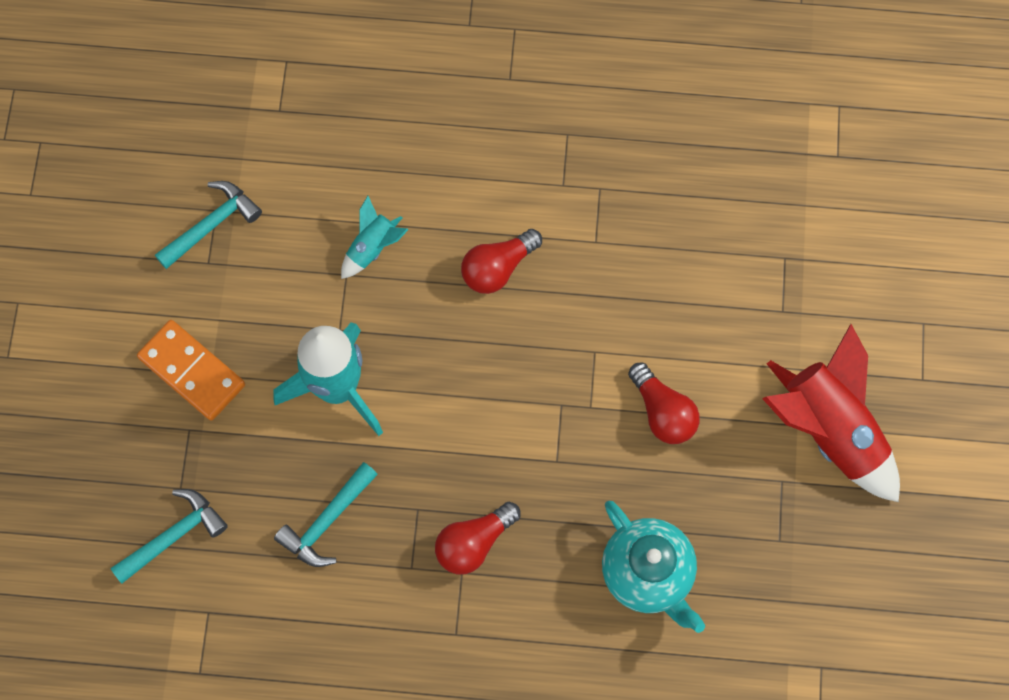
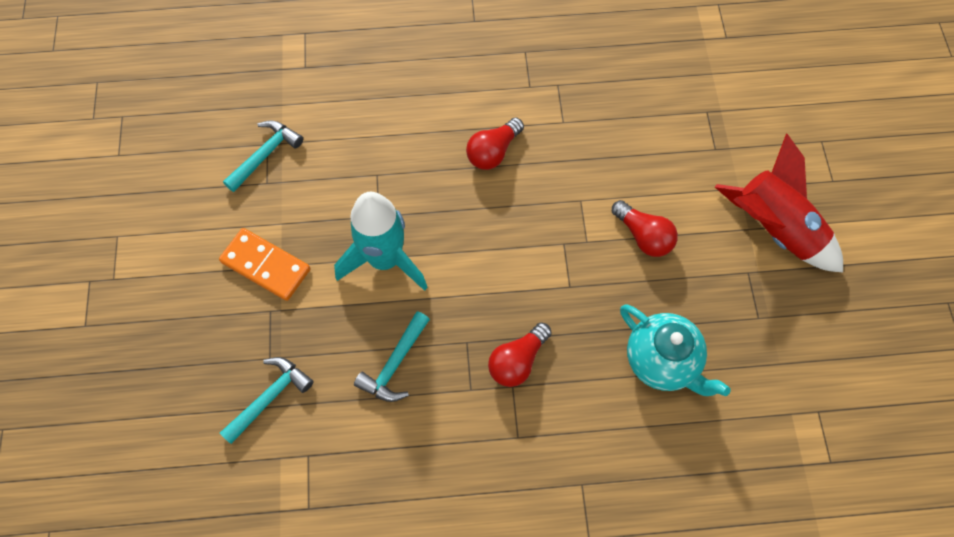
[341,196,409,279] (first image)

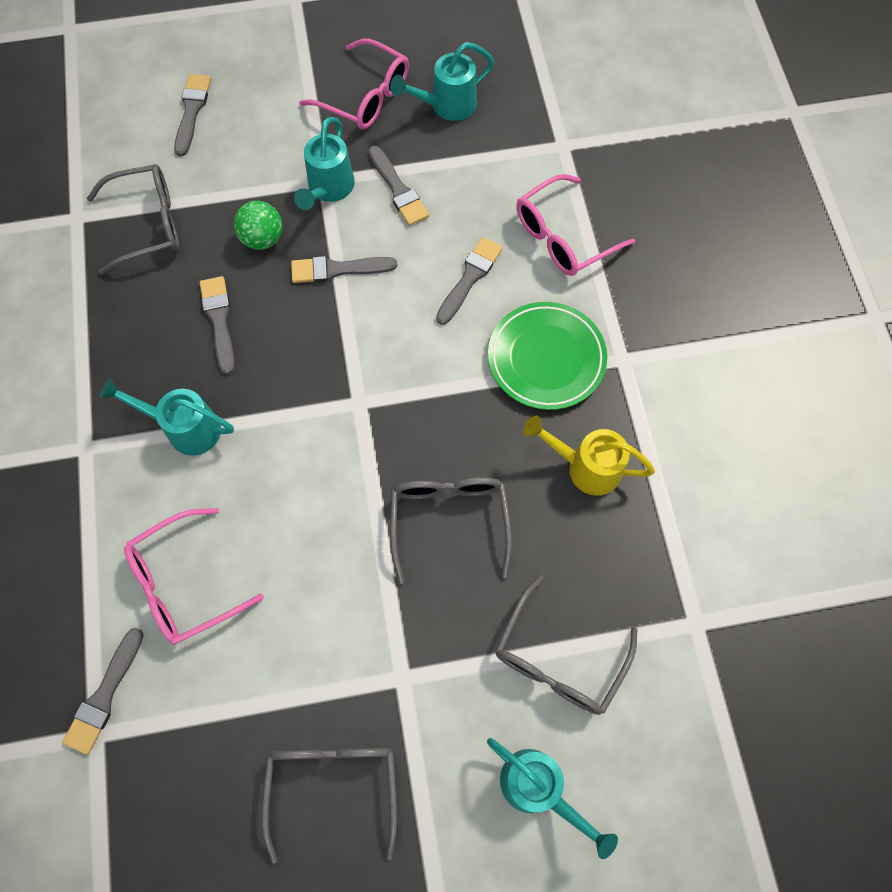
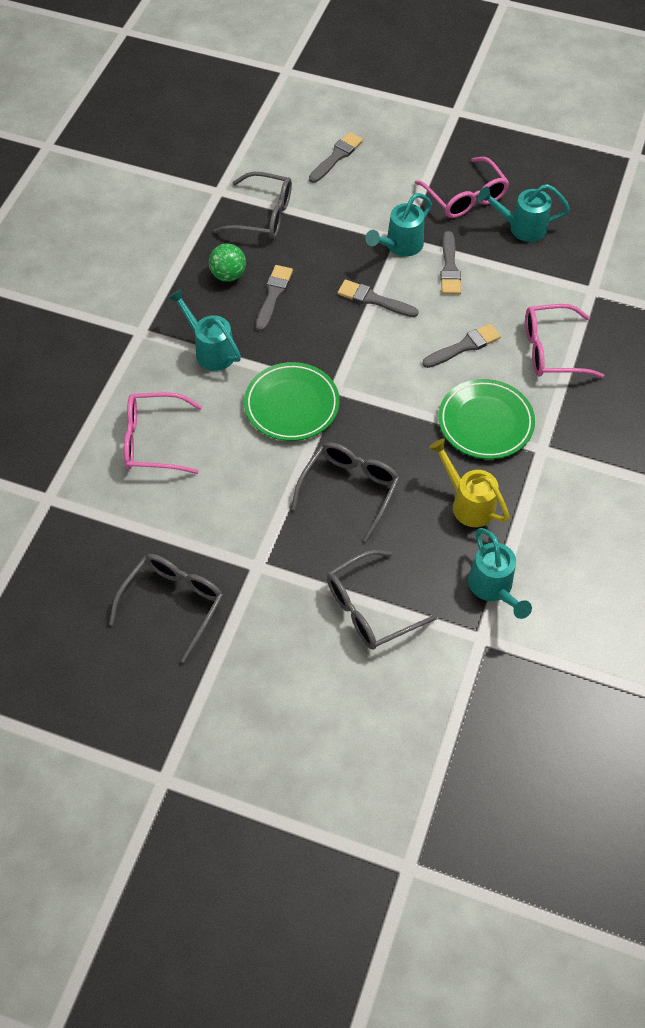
[209,244,246,282]
[244,362,340,441]
[468,528,532,619]
[62,628,144,755] (first image)

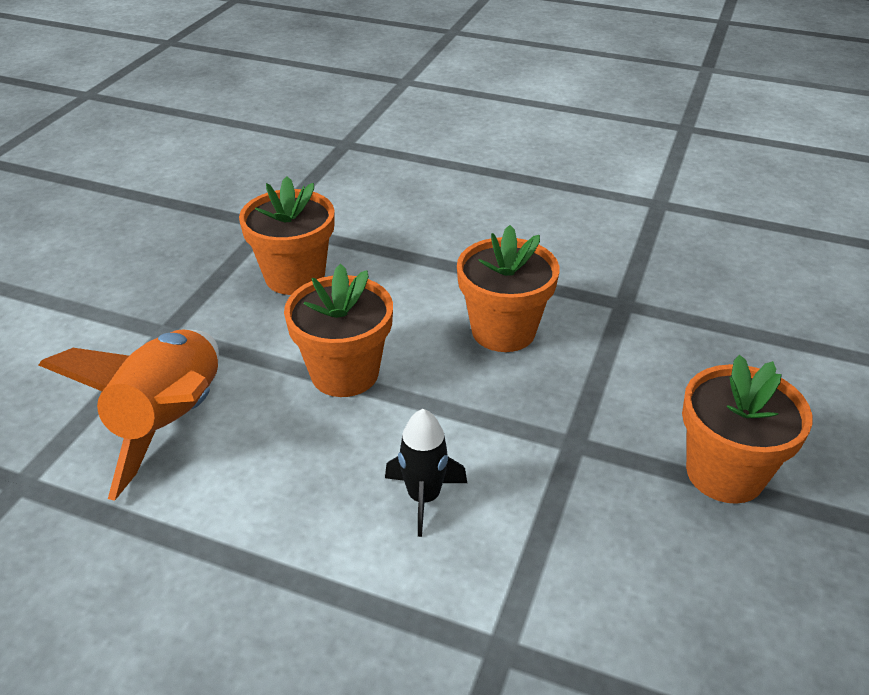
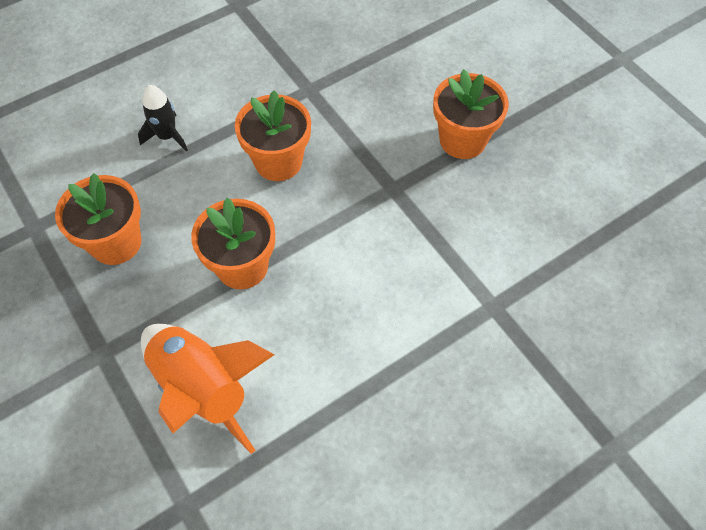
[138,85,188,152]

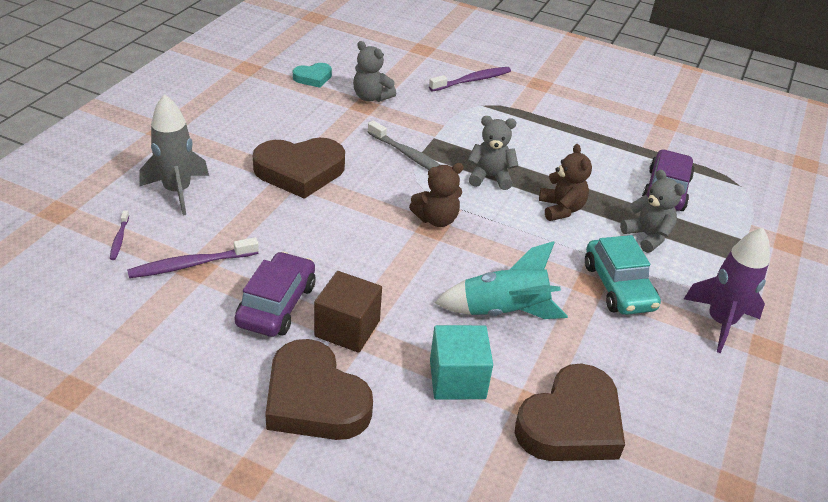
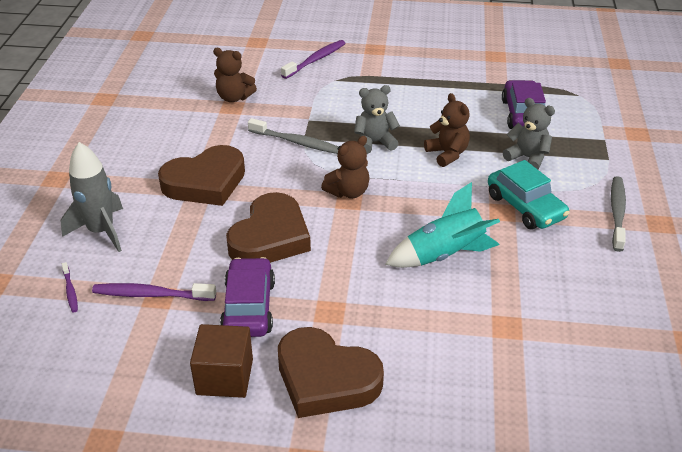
[92,283,216,301]
[190,324,253,398]
[213,48,257,102]
[226,192,311,263]
[611,176,626,252]
[293,63,332,88] (first image)
[430,325,493,400] (first image)

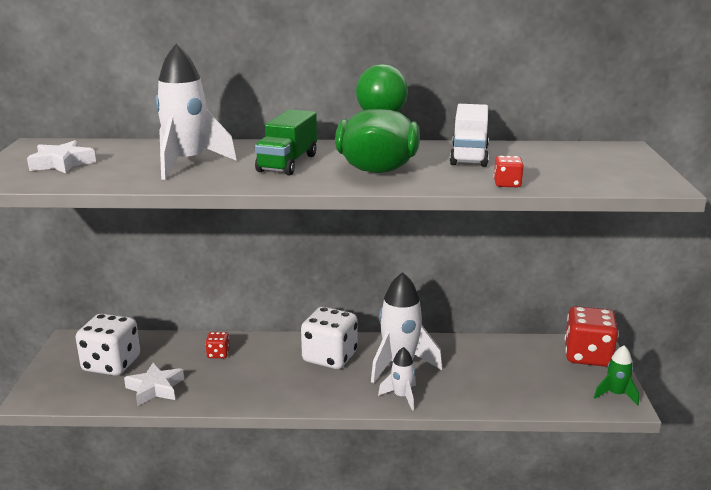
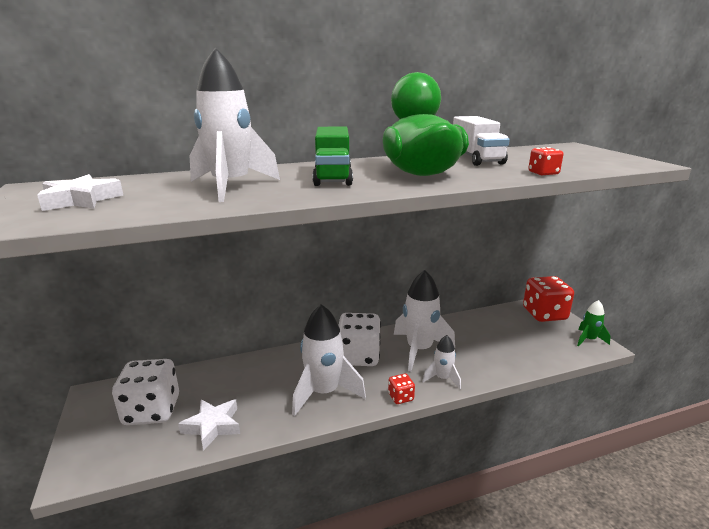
[292,304,366,416]
[388,373,415,404]

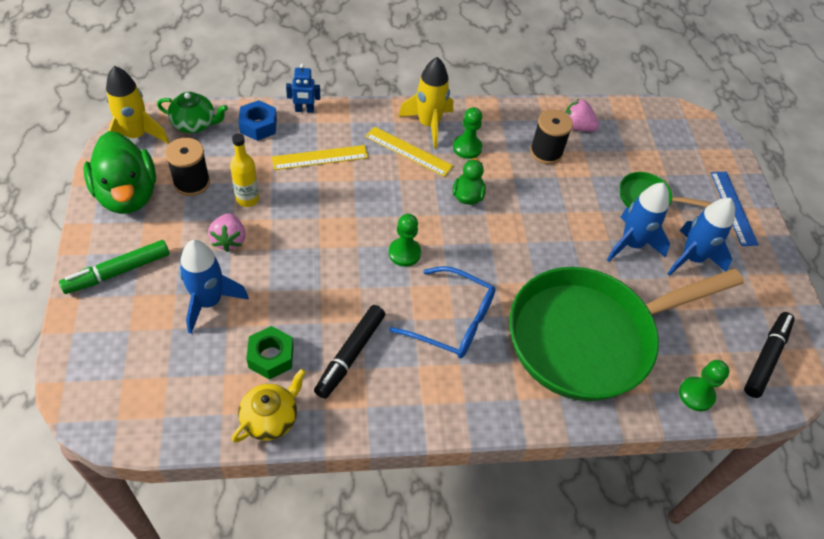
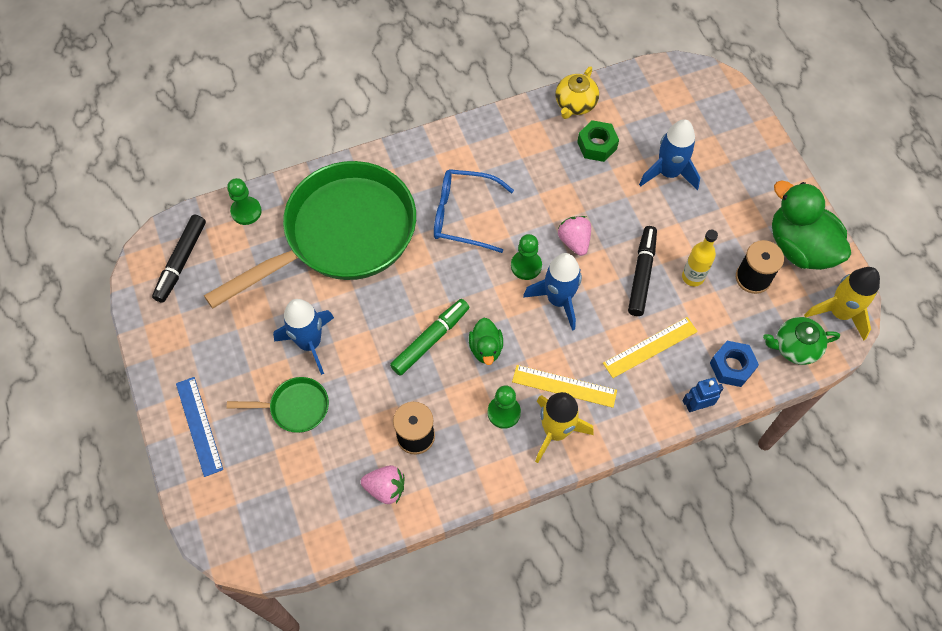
[390,299,469,376]
[523,253,582,331]
[558,216,591,256]
[628,226,657,316]

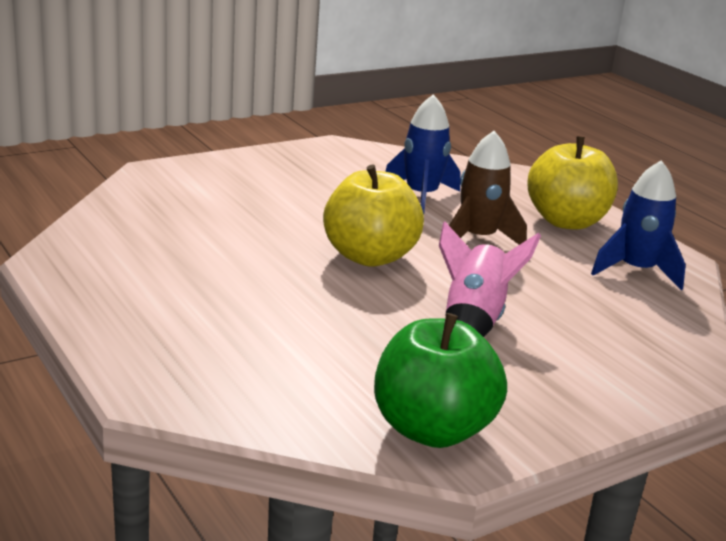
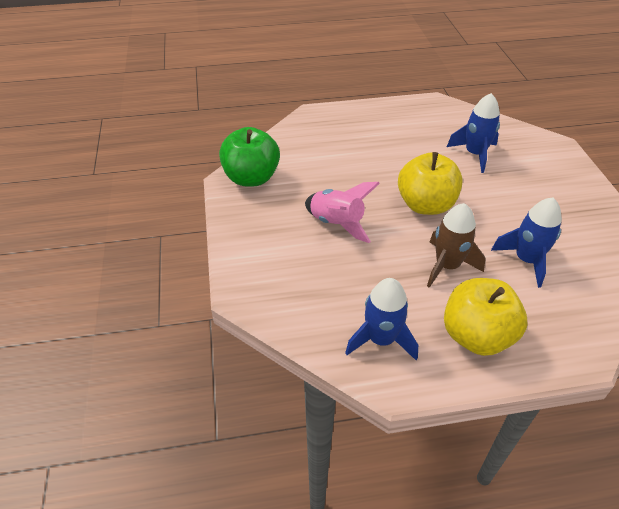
[447,93,500,173]

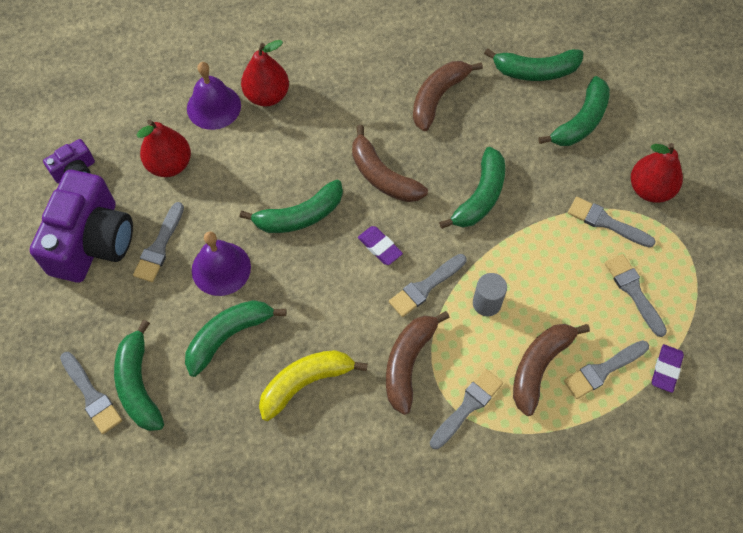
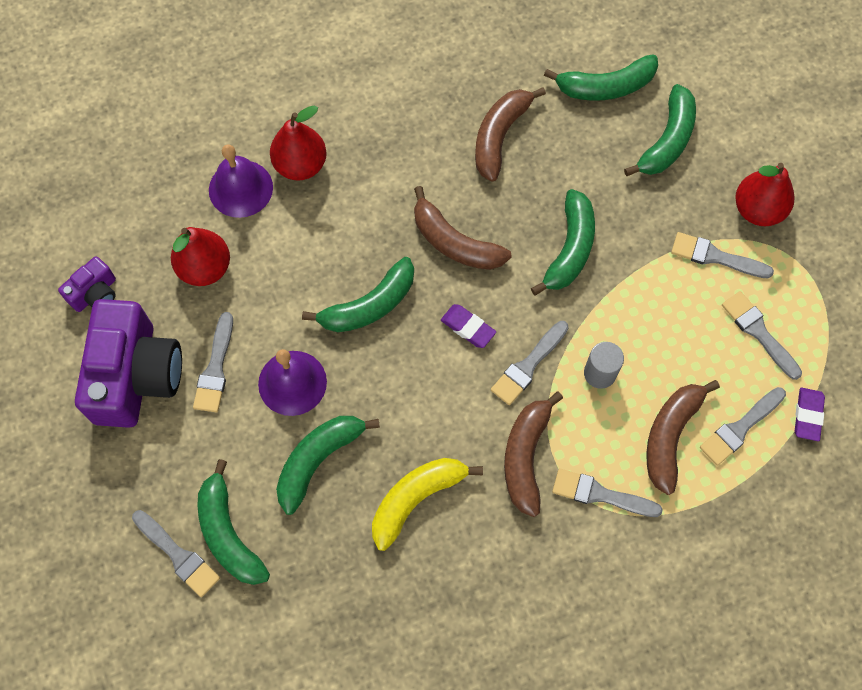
[552,468,663,517]

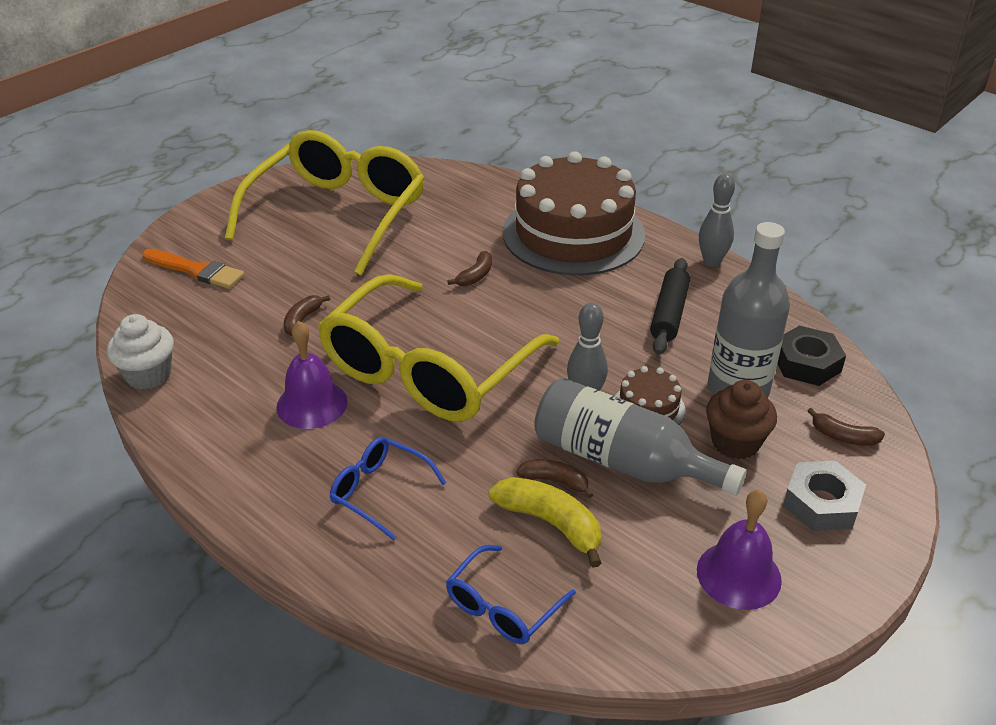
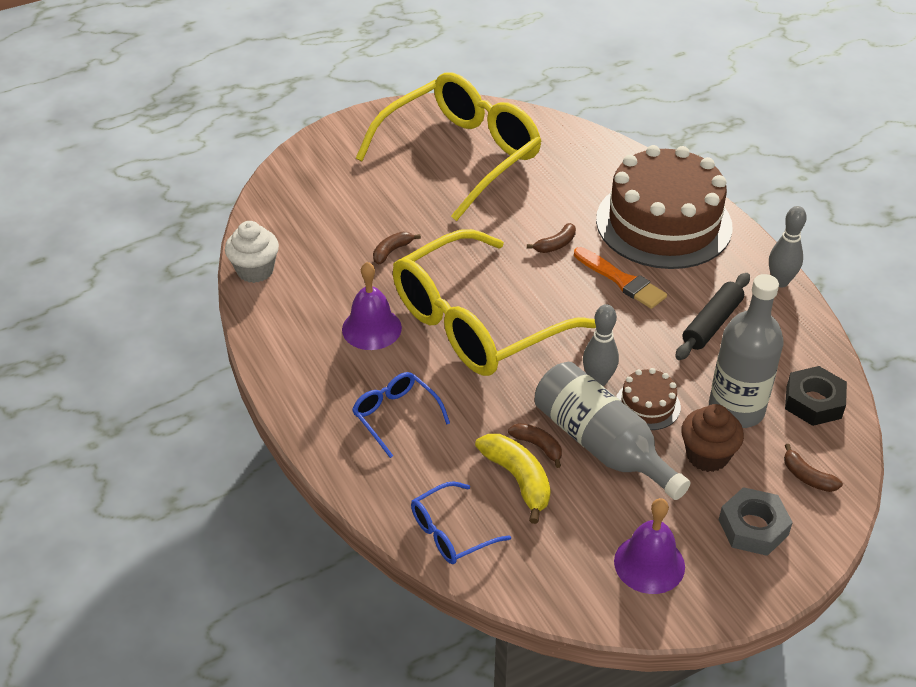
[574,247,667,309]

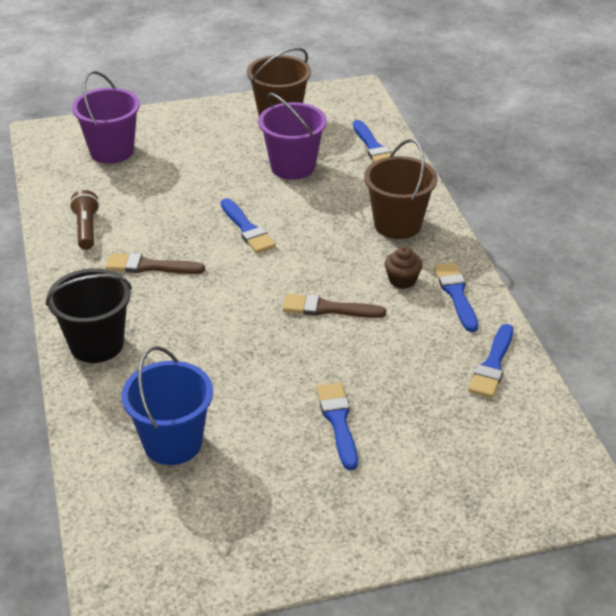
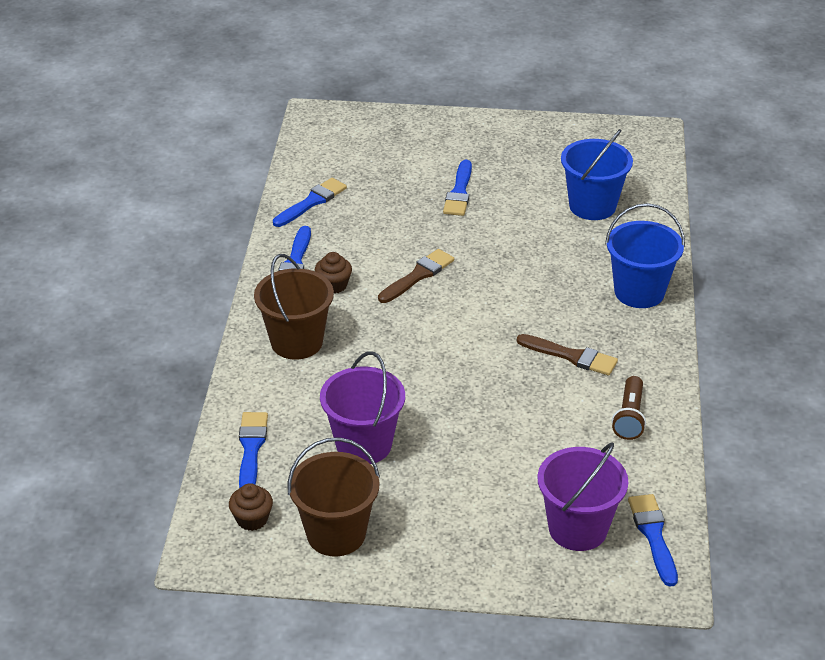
[229,483,273,531]
[378,249,454,303]
[605,203,685,308]
[628,494,678,587]

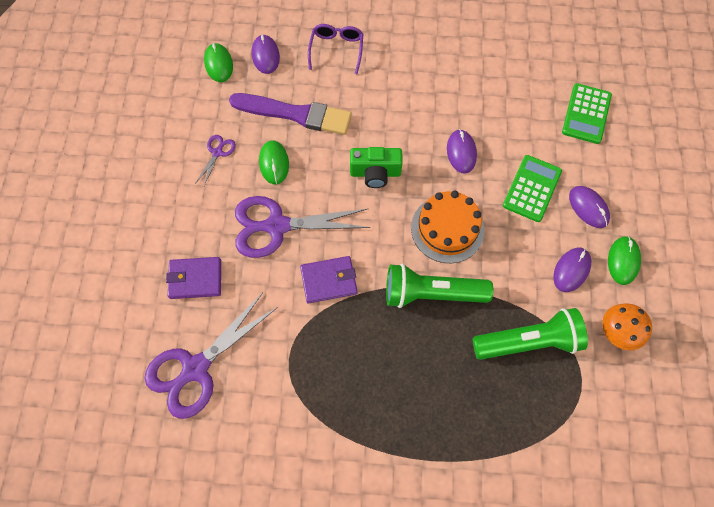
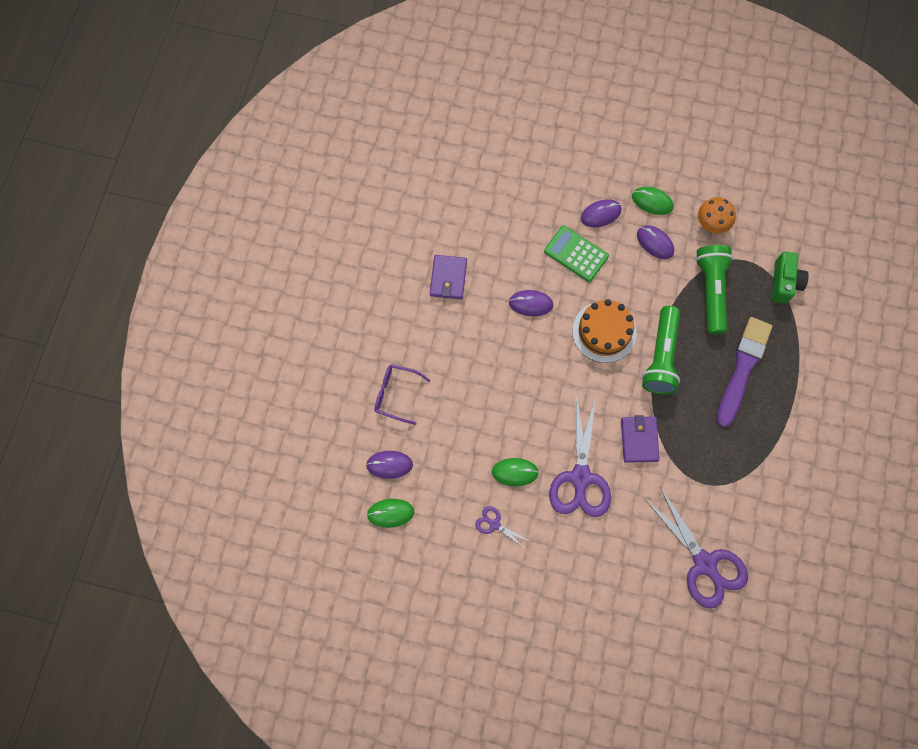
[430,255,467,299]
[716,317,772,427]
[772,251,809,303]
[562,83,612,144] (first image)

